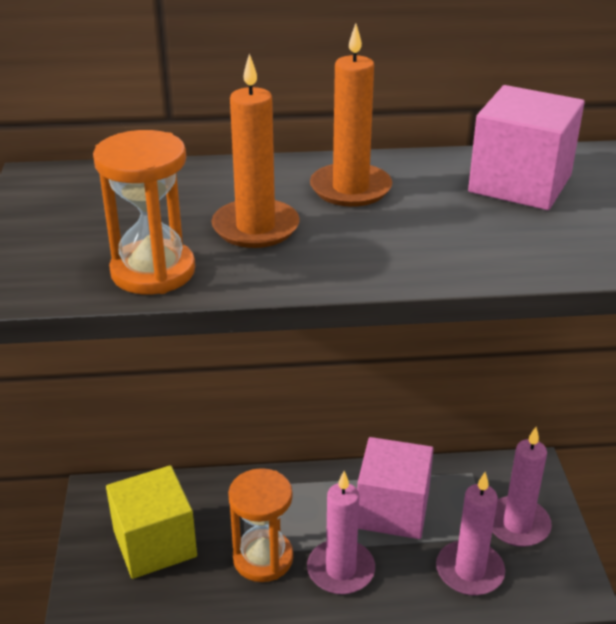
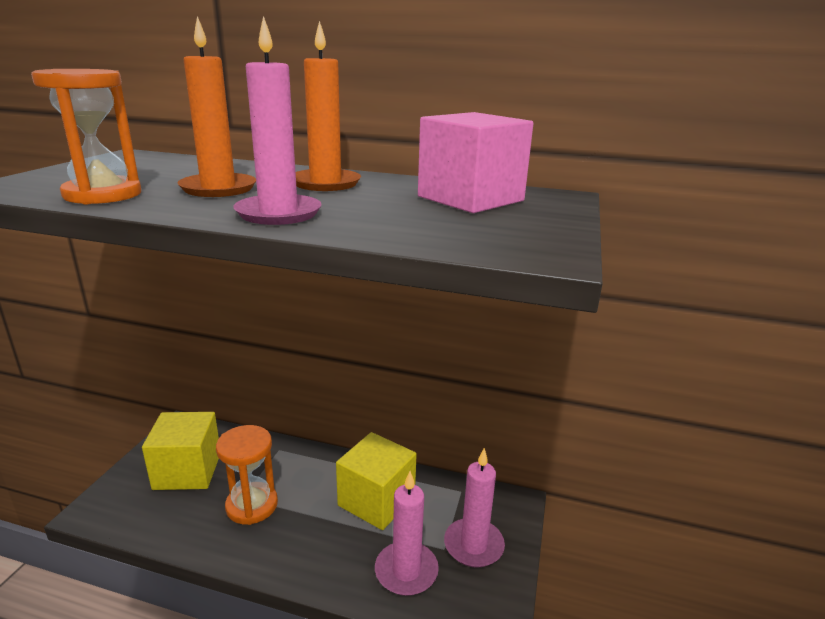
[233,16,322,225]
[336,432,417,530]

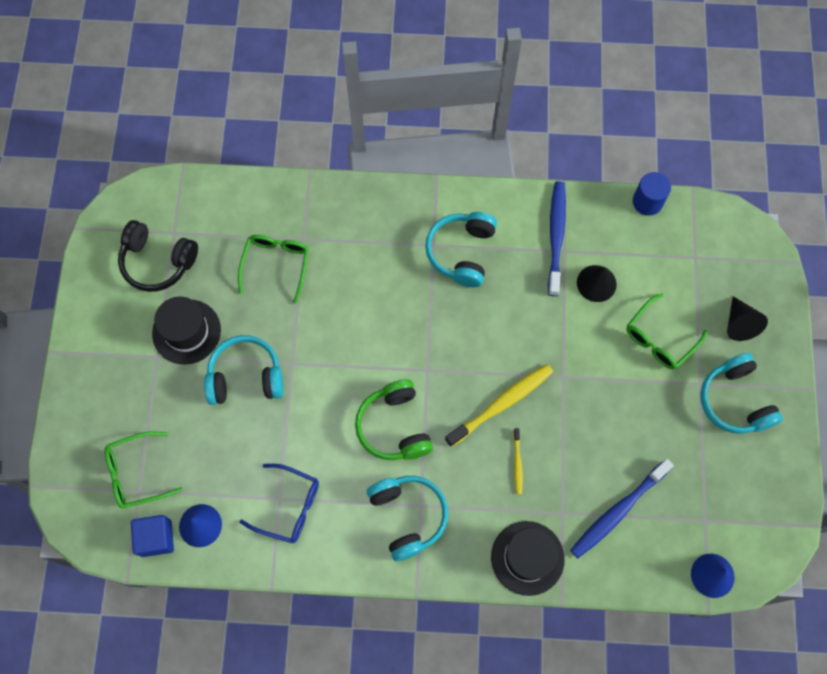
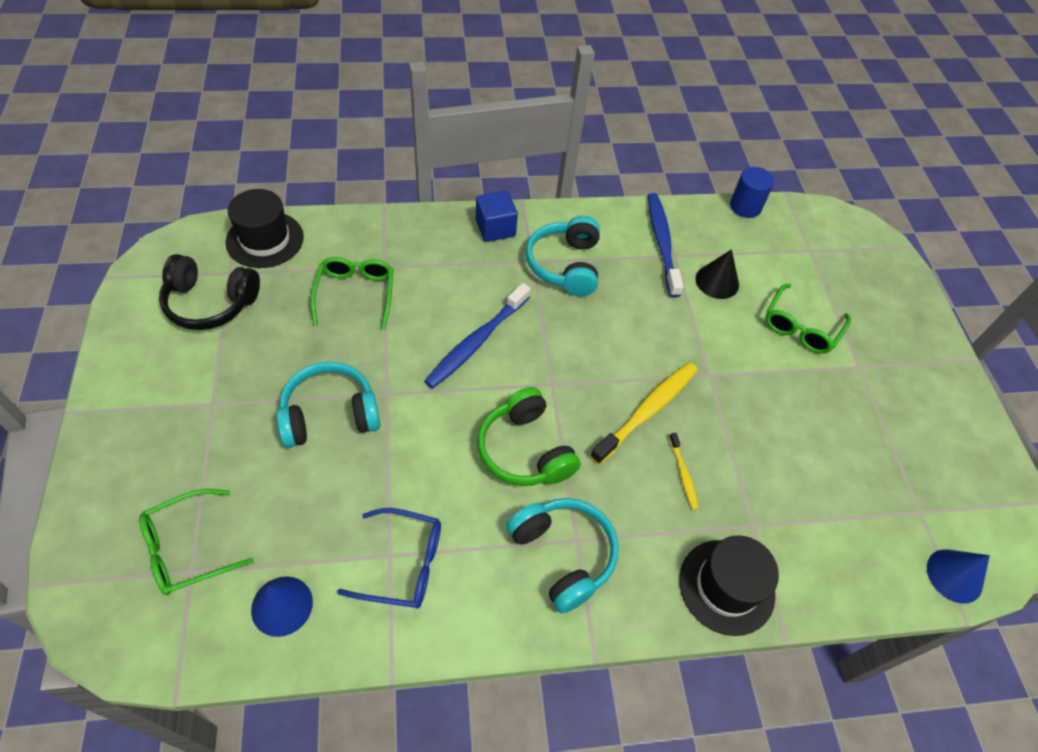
[225,189,304,268]
[424,283,531,389]
[476,191,518,242]
[700,353,783,434] (first image)
[727,296,768,341] (first image)

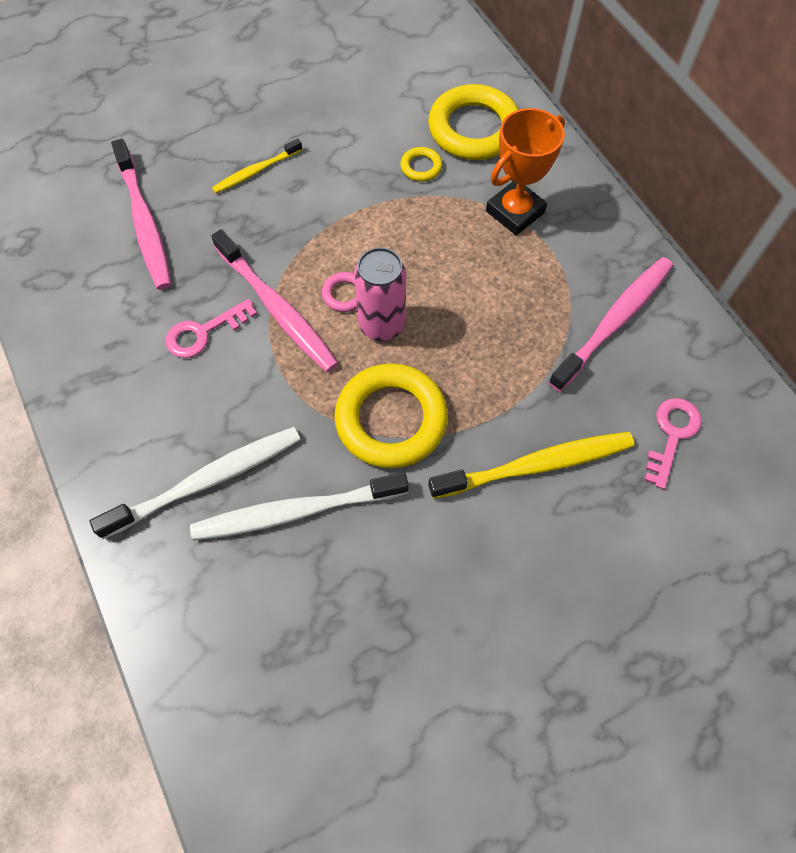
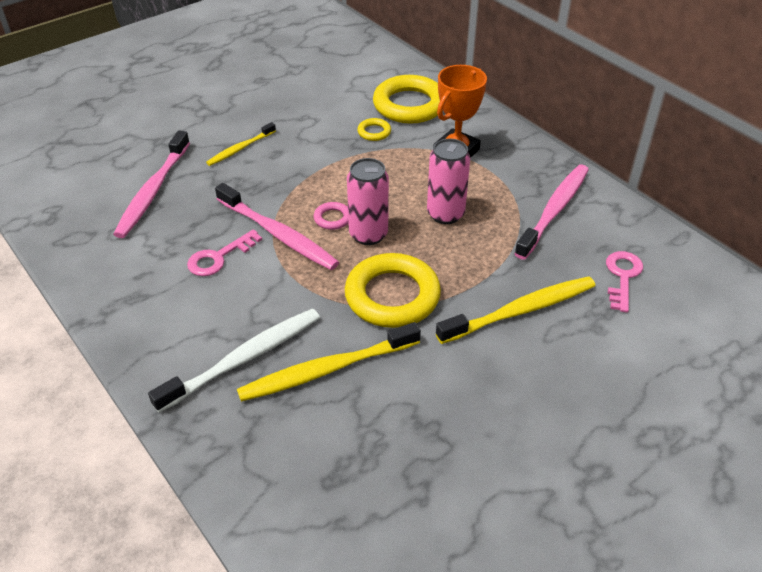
[113,130,190,238]
[237,322,421,402]
[427,138,470,224]

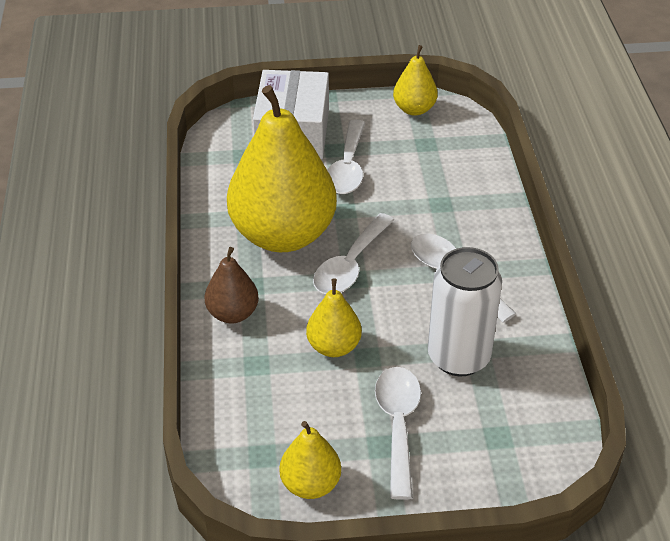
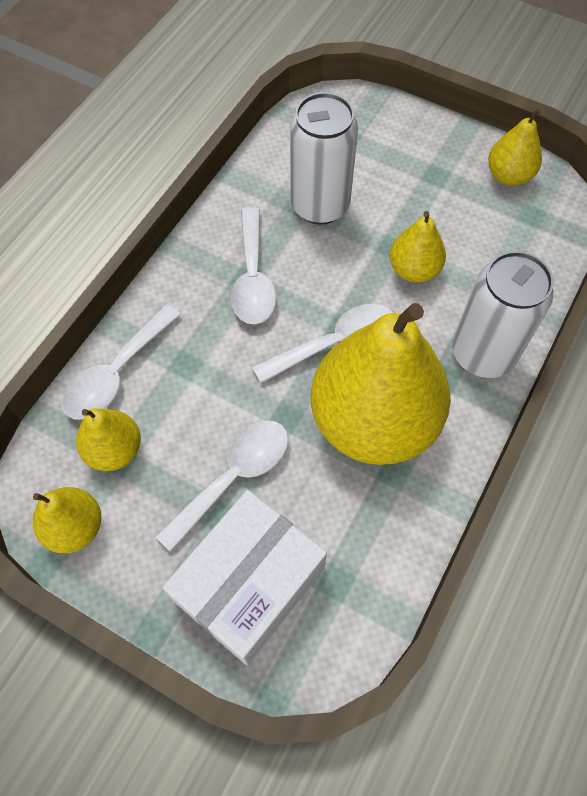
[62,304,181,420]
[76,408,141,471]
[452,251,553,378]

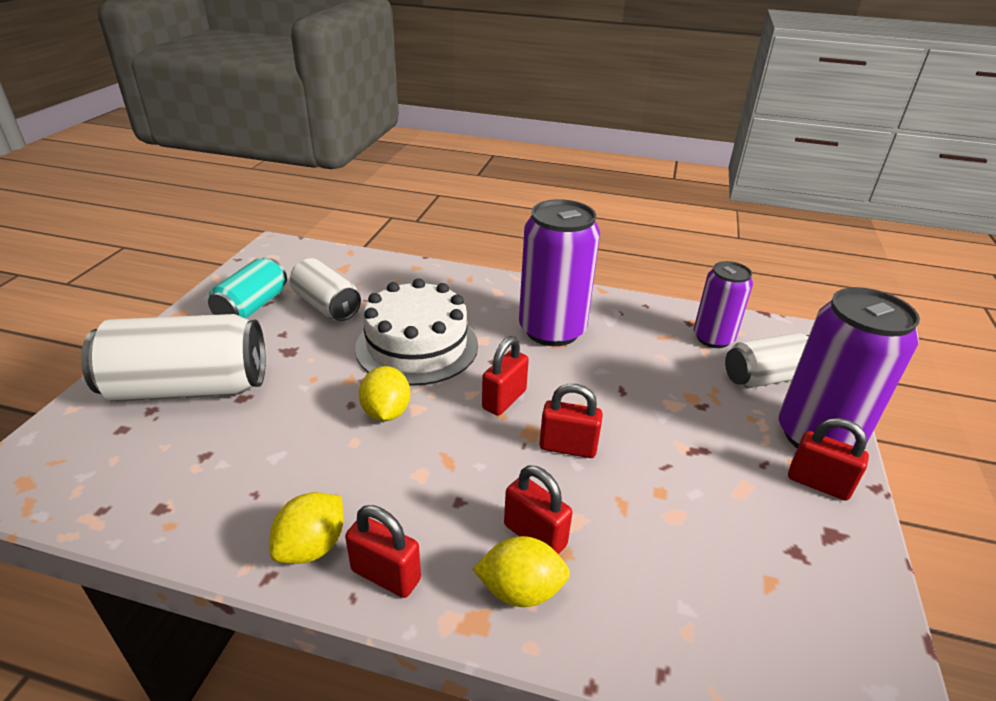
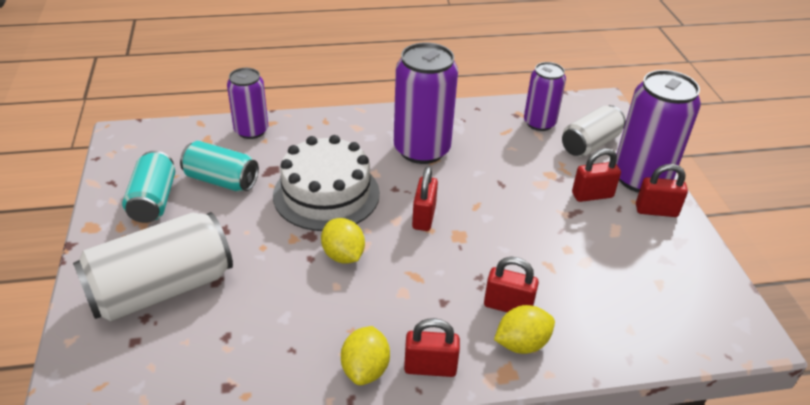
[180,141,259,192]
[227,68,268,139]
[572,148,621,202]

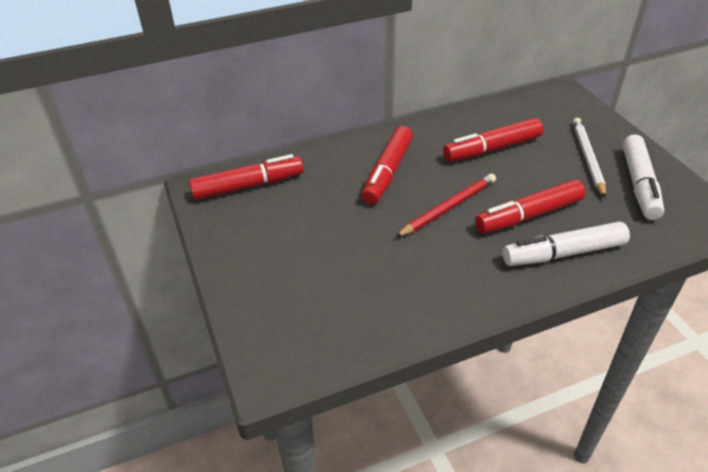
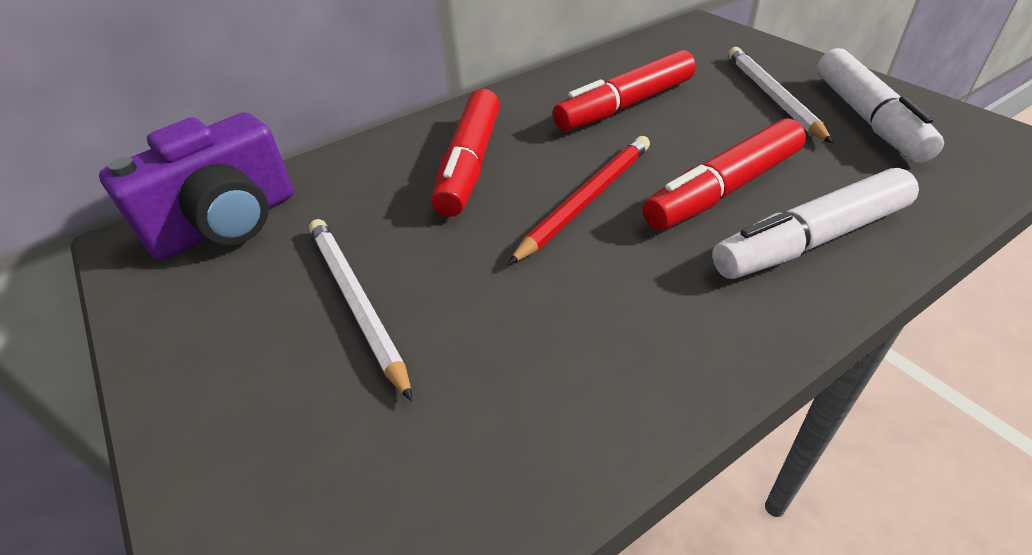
[99,113,294,260]
[309,219,412,401]

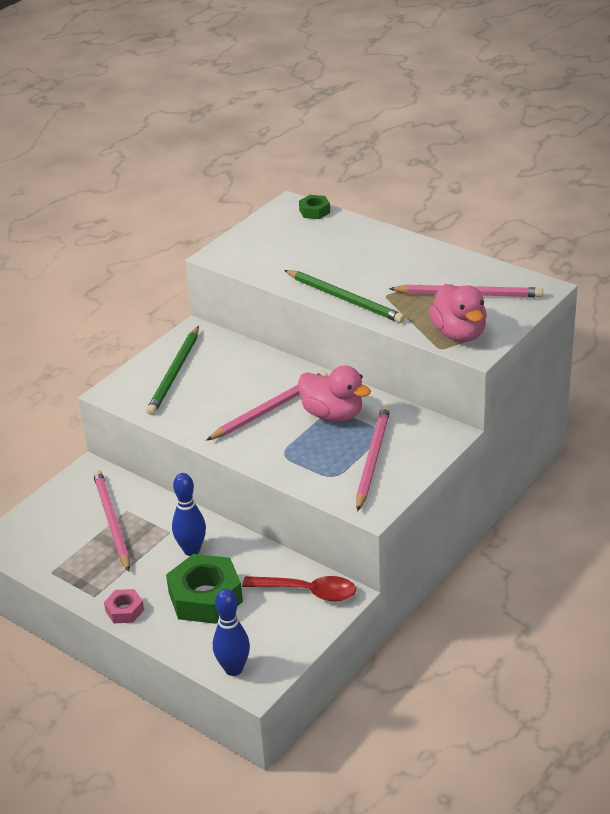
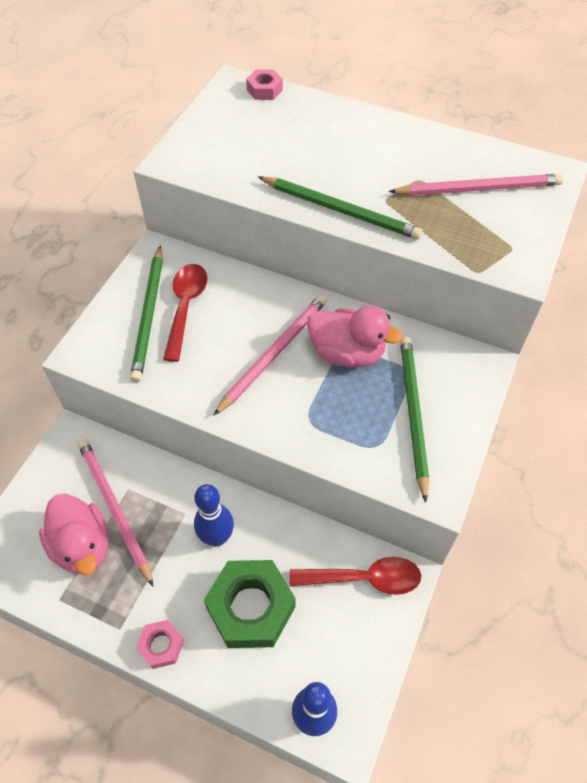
[39,494,108,575]
[163,264,208,362]
[246,70,283,100]
[400,336,429,503]

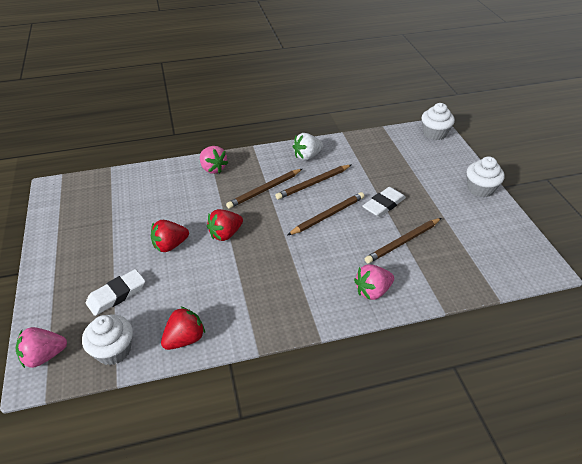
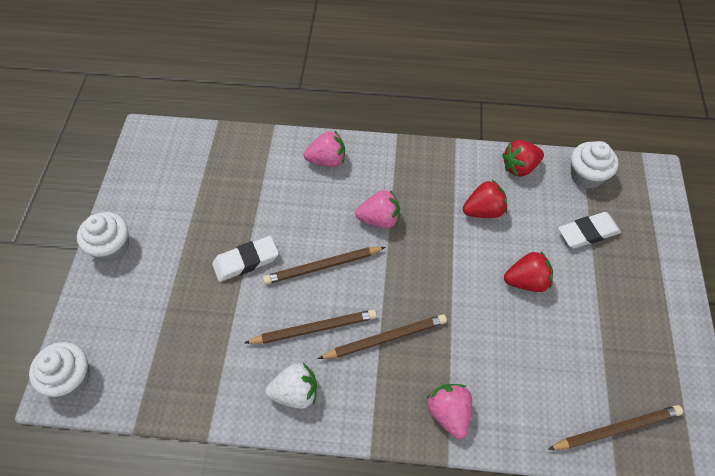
[355,190,400,229]
[463,180,507,218]
[548,405,683,450]

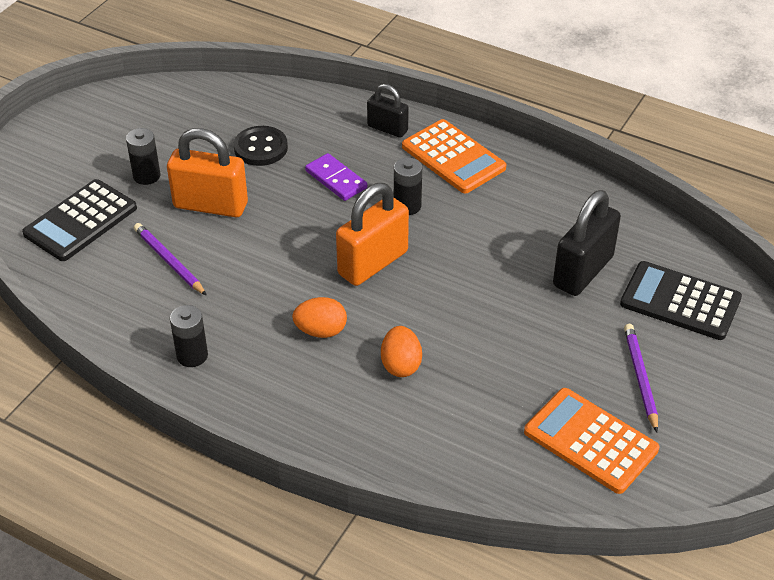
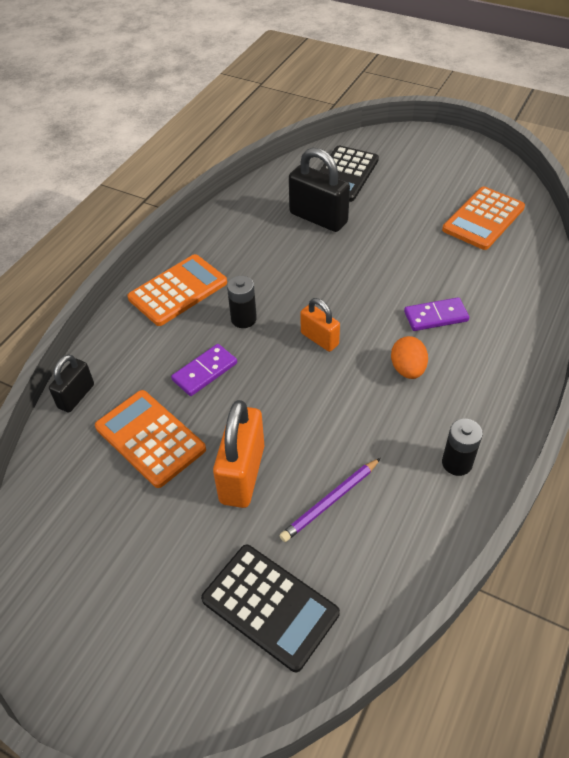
[49,354,94,413]
[95,390,206,488]
[300,298,340,352]
[404,297,469,331]
[126,128,161,185] (first image)
[624,324,658,432] (first image)

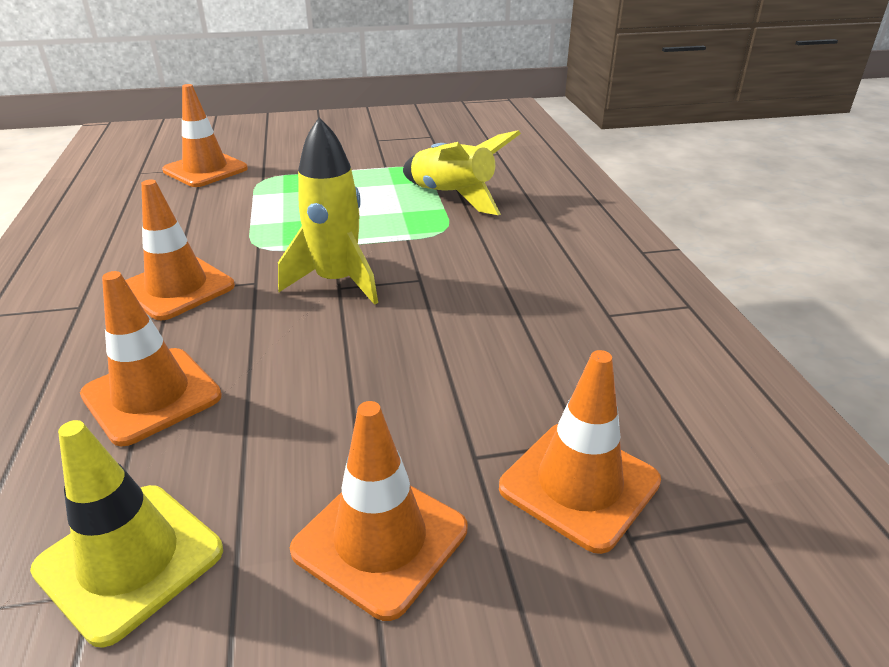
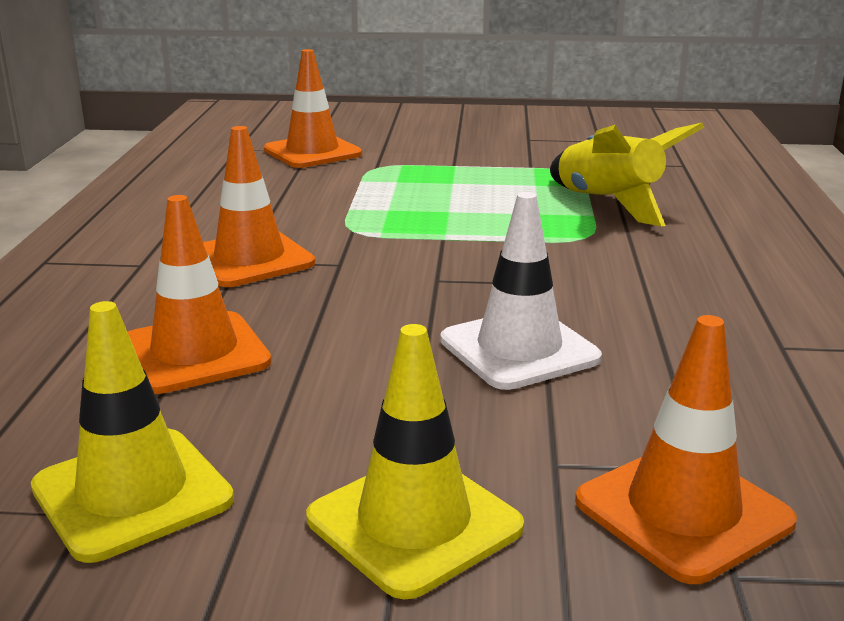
[306,324,524,599]
[440,192,602,390]
[278,117,378,305] (first image)

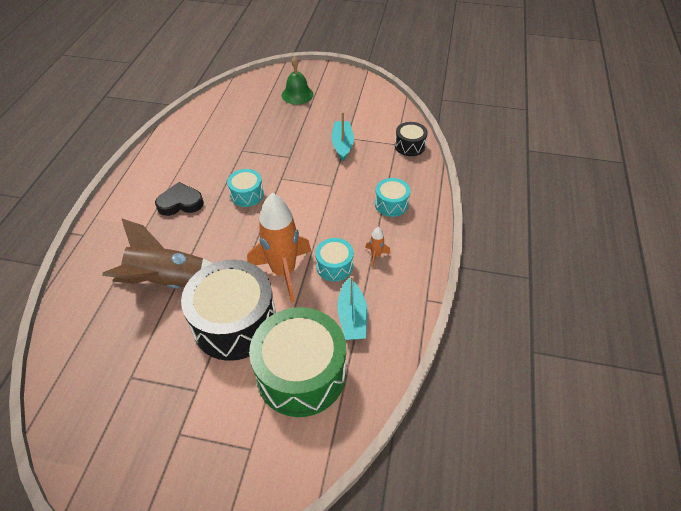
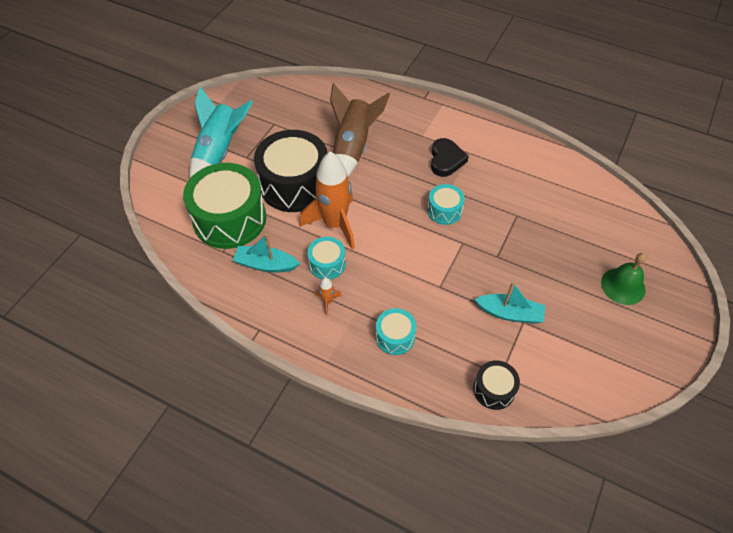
[189,86,253,178]

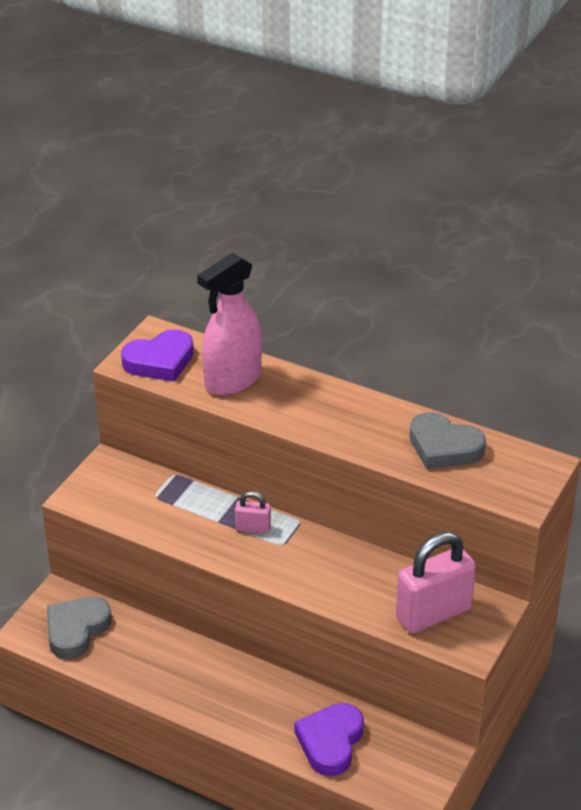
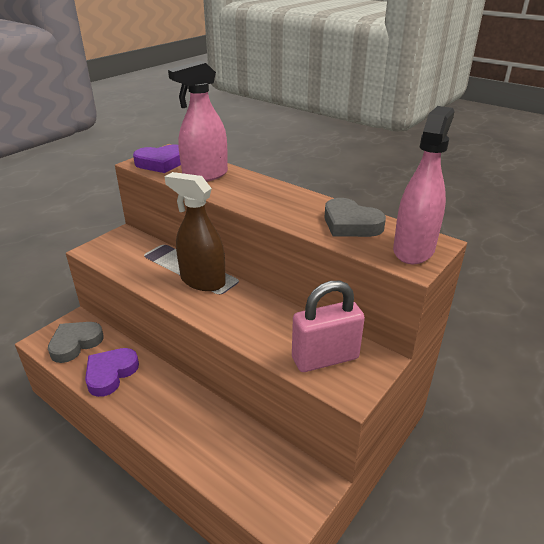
[85,348,139,397]
[165,172,226,291]
[393,106,455,264]

